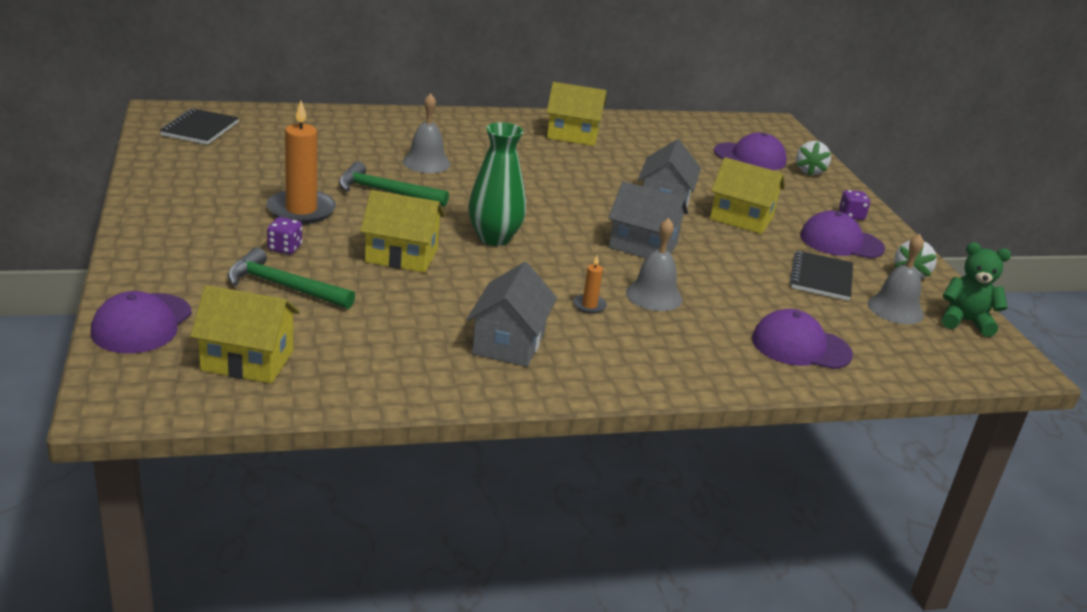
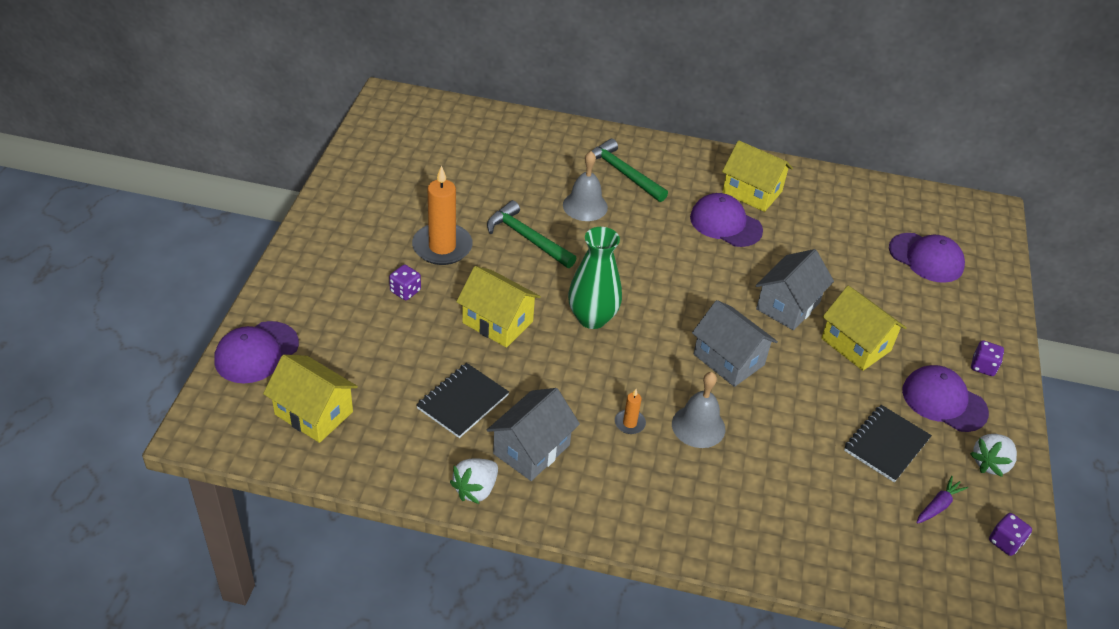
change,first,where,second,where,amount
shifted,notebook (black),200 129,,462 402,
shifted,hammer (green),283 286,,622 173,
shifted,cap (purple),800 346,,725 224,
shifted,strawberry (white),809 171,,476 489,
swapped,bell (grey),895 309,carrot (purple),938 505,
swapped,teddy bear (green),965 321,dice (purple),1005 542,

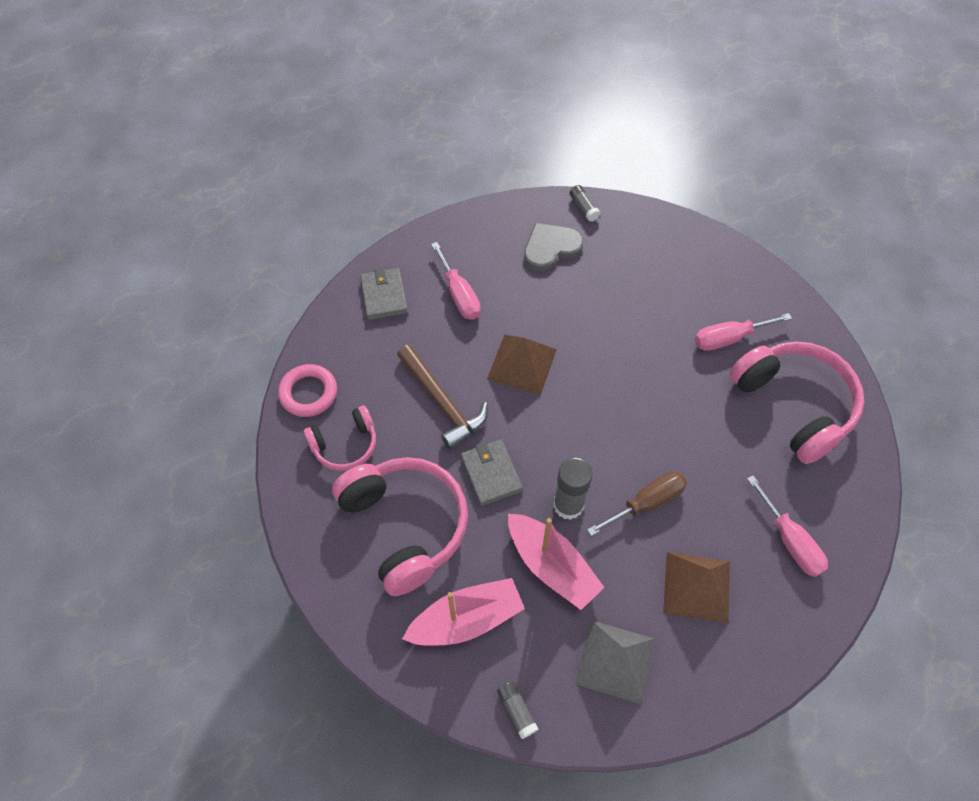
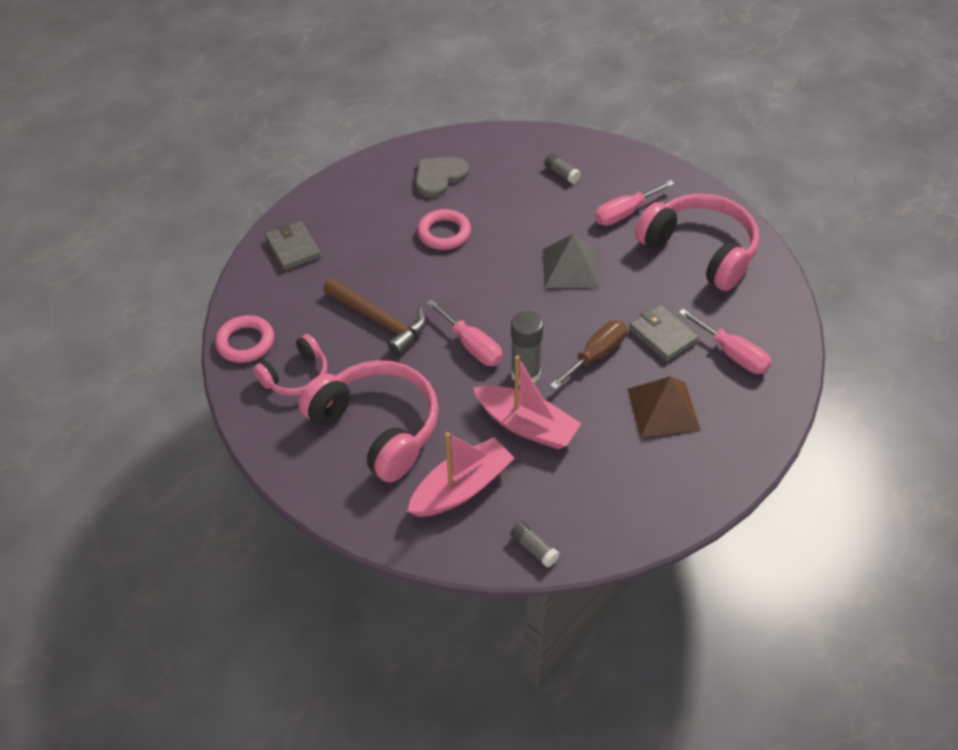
change,first,where,second,where,amount
gone,pyramid (brown),522 364,,,
new,,,ring (pink),444 233,
shifted,screwdriver (pink),459 295,,472 346,
shifted,wallet (grey),491 474,,662 335,
shifted,glue stick (grey),584 207,,561 174,
shifted,pyramid (grey),615 661,,570 268,

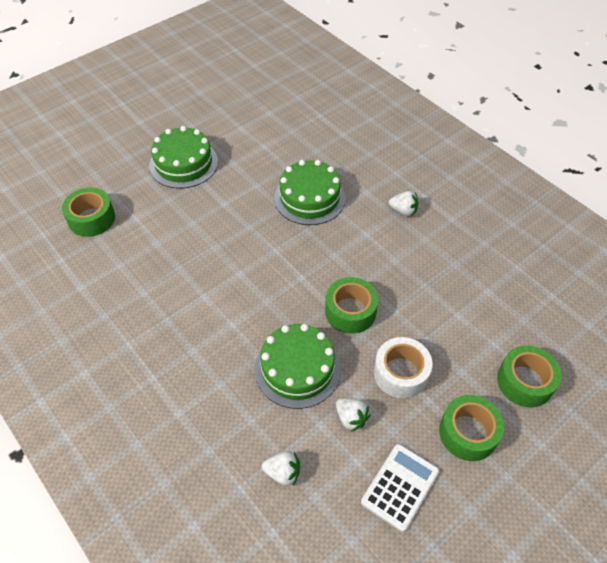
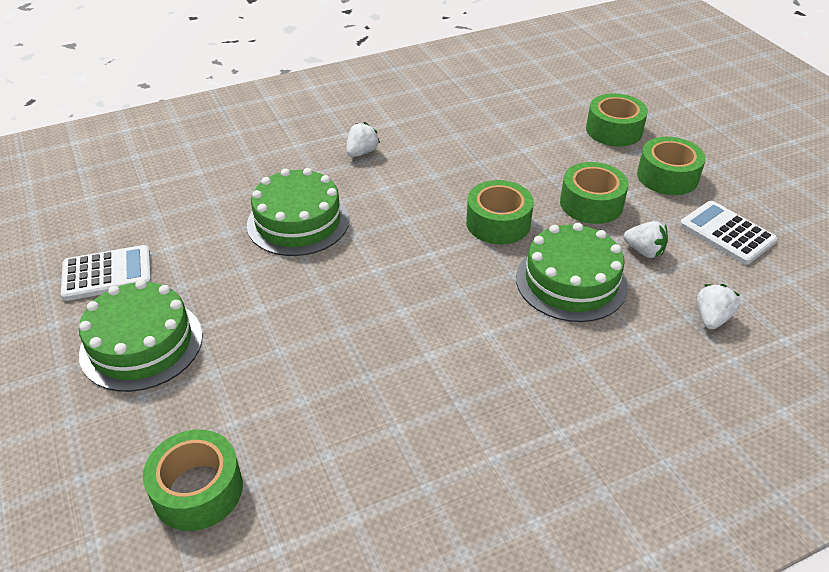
change,first,where,second,where,amount
new,,,calculator (white),107 274,
repainted,tape (white),401 373,tape (green),591 203,
rotated,strawberry (white),351 418,,644 251,60 degrees clockwise

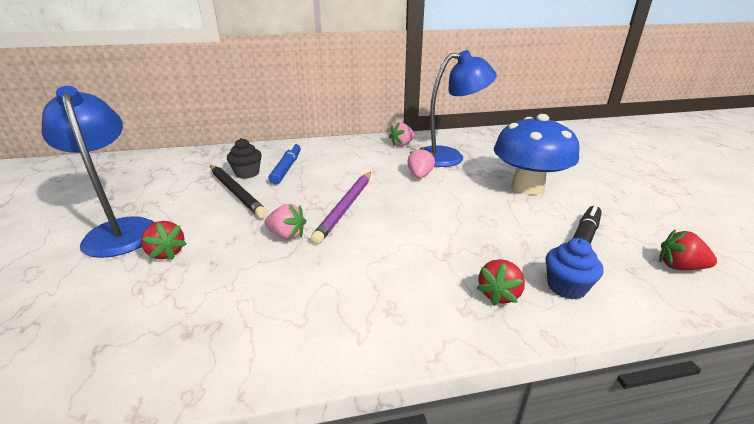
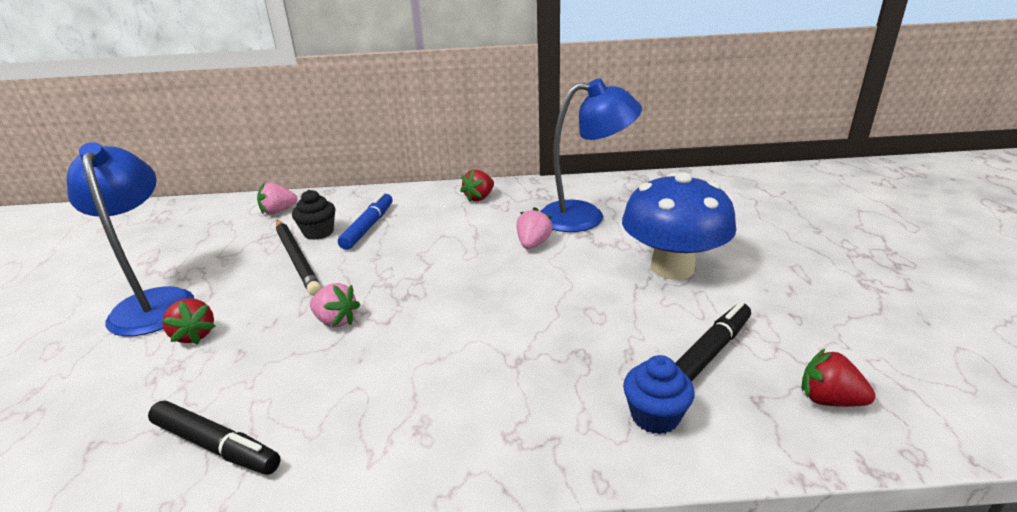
change,first,where,second,where,amount
gone,pencil (purple),345 207,,,
new,,,marker (black),216 445,
shifted,strawberry (pink),402 144,,278 211,
shifted,strawberry (red),499 294,,479 198,

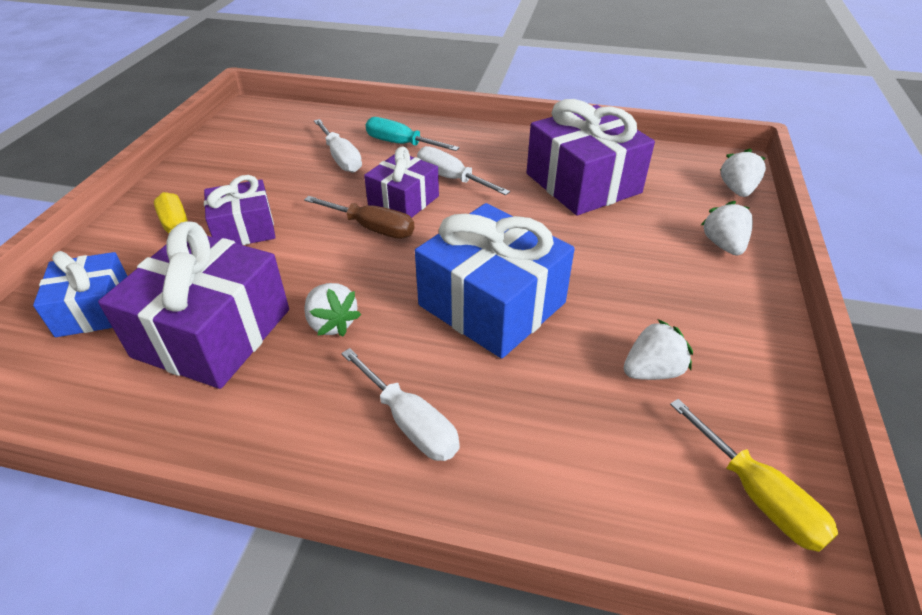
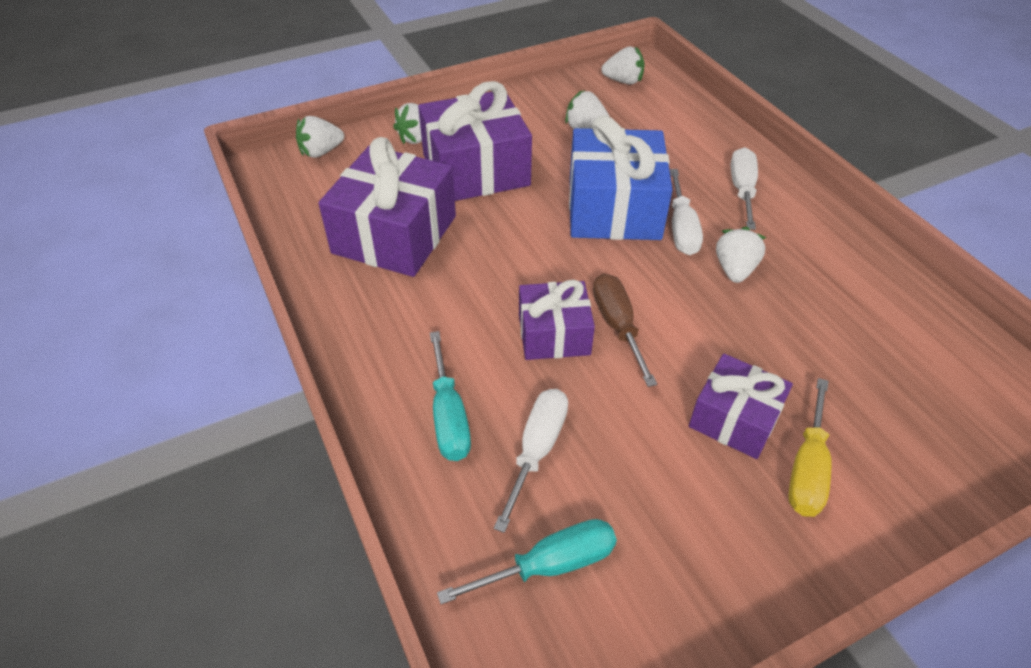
change,first,where,second,where,amount
gone,gift (blue),94 309,,,
new,,,screwdriver (turquoise),549 565,
shifted,gift (purple),212 333,,476 170,
shifted,screwdriver (white),451 178,,681 228,
swapped,screwdriver (yellow),757 495,strawberry (white),623 81,

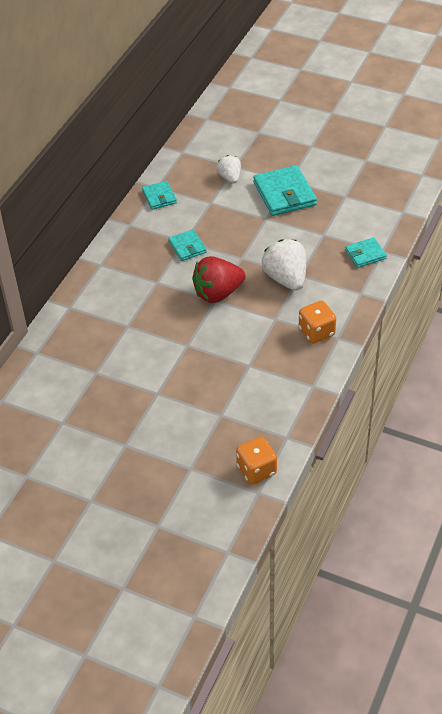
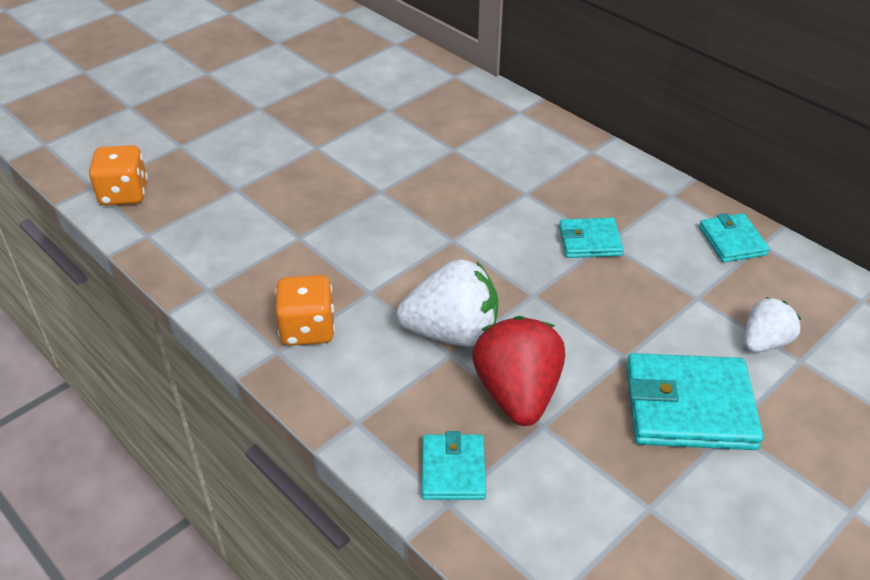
change,first,where,second,where,amount
shifted,strawberry (red),218 293,,517 394,
rotated,wallet (turquoise),159 197,,732 241,75 degrees clockwise
rotated,strawberry (white),230 178,,764 342,45 degrees counterclockwise

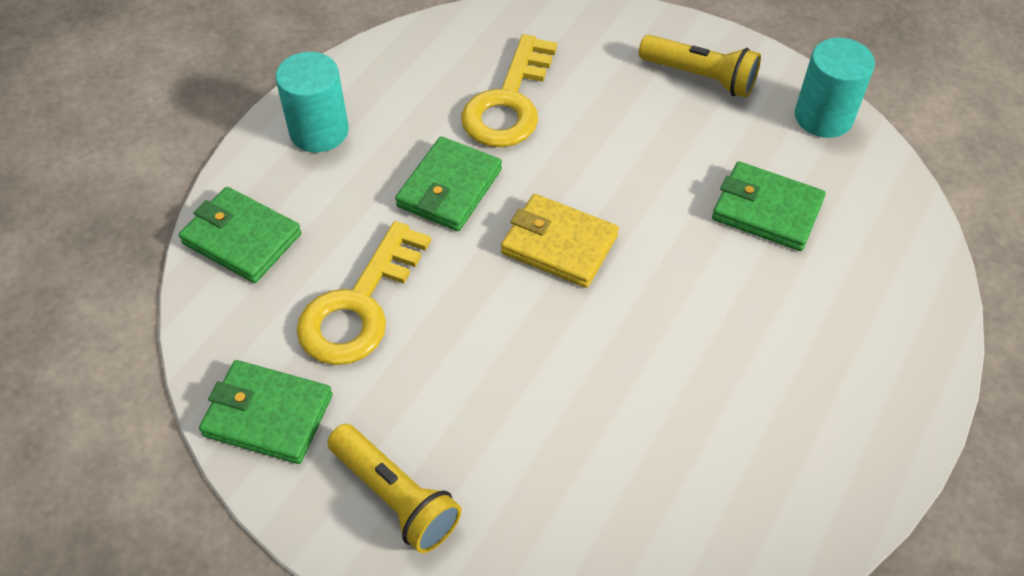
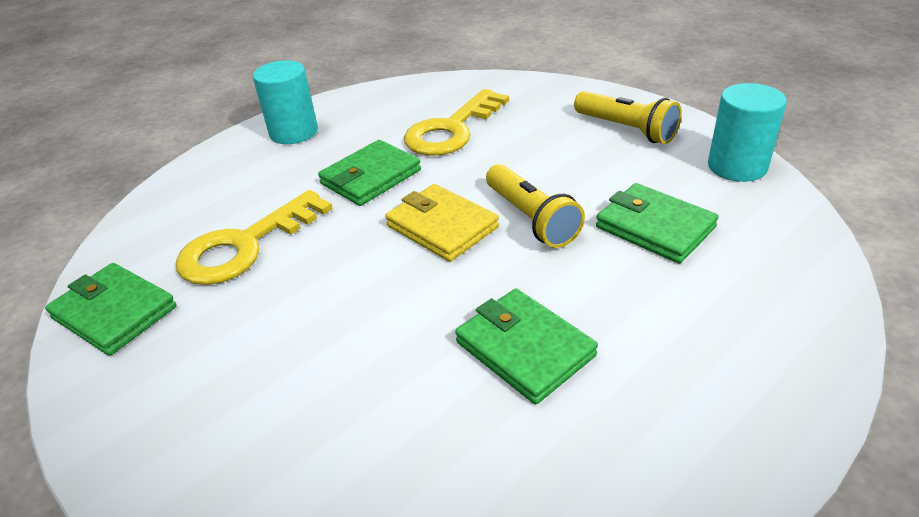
change,first,where,second,where,amount
shifted,wallet (green),242 238,,525 349,
shifted,flashlight (yellow),395 497,,531 219,

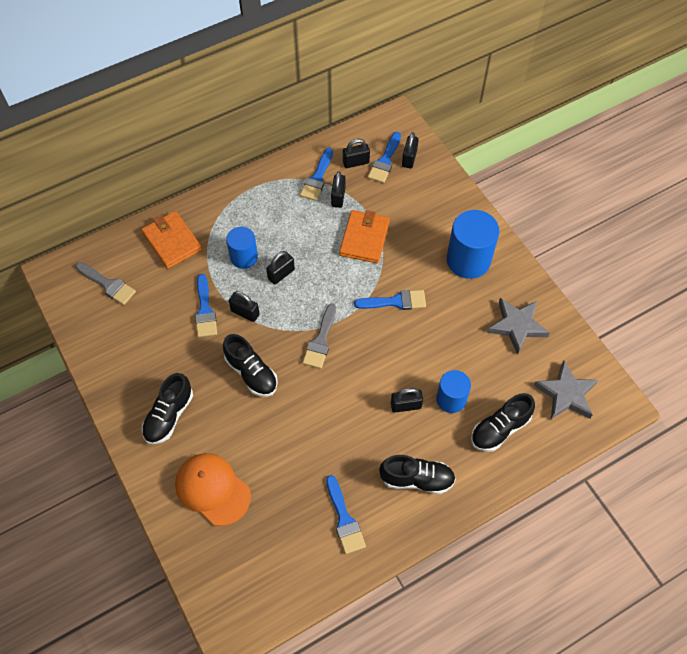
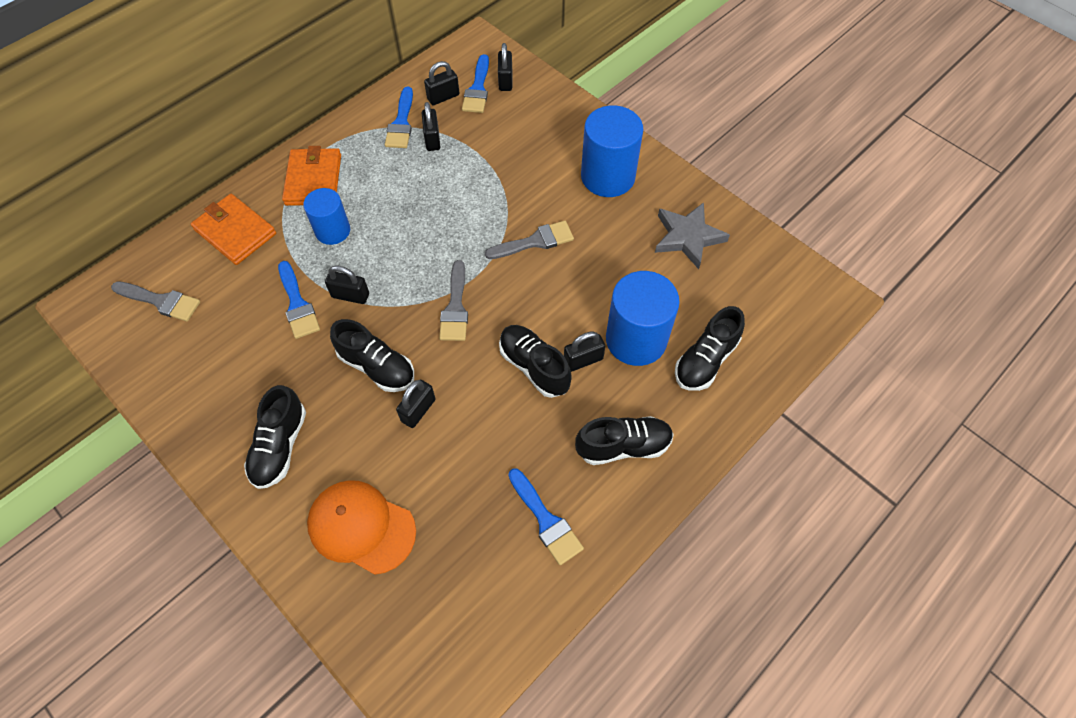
change,first,where,second,where,amount
gone,star (grey),566 394,,,
new,,,shoe (black),534 367,
shifted,padlock (black),281 274,,418 410,
shifted,wallet (orange),364 238,,313 180,
repainted,brush (blue),395 301,brush (grey),535 241,
scaled,cylinder (blue),451 399,,636 339,x1.61

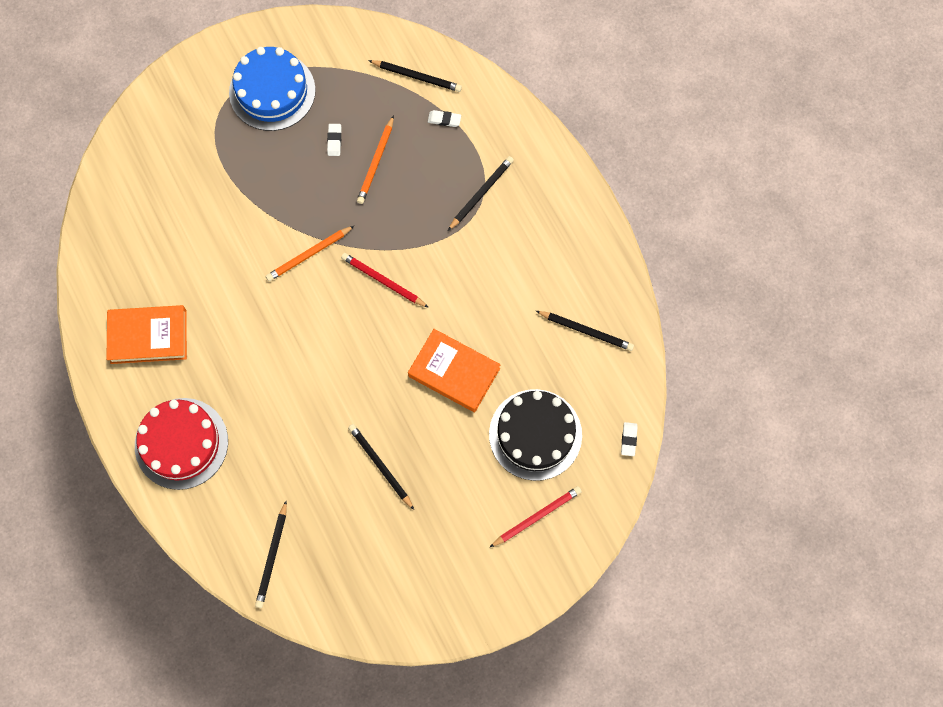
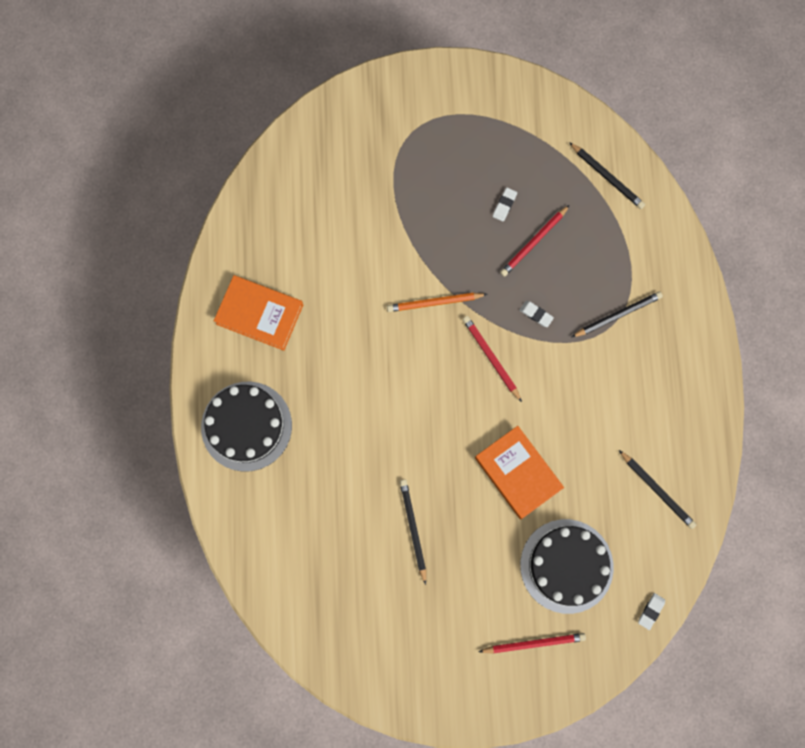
change,first,where,second,where,amount
gone,cake (blue),272 91,,,
gone,pencil (black),272 556,,,
shifted,eraser (white),444 120,,536 314,
repainted,cake (red),181 443,cake (black),246 426,
repainted,pencil (orange),376 162,pencil (red),533 242,

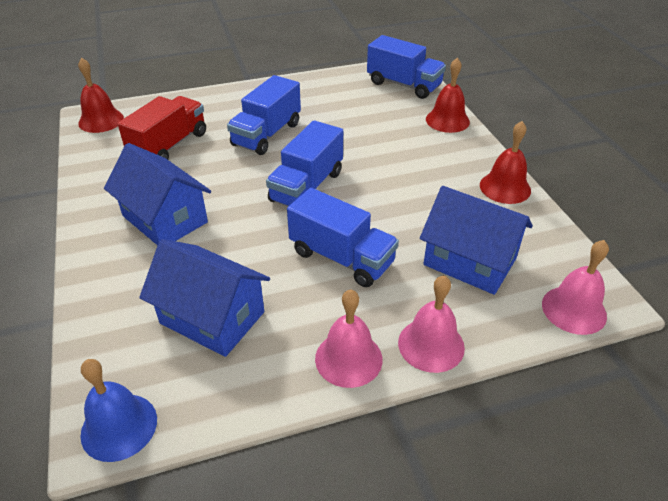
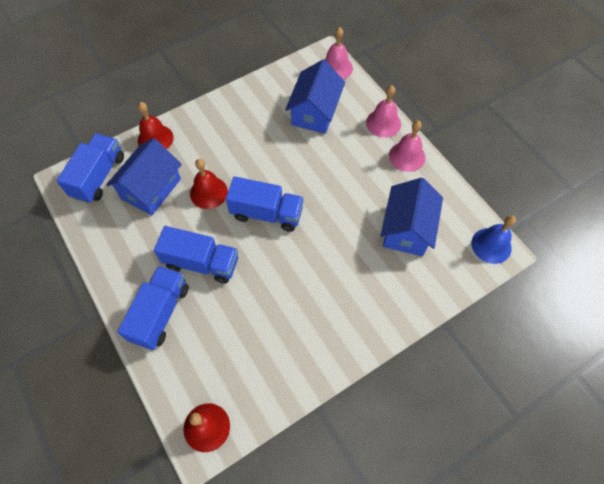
change,first,where,second,where,amount
gone,truck (red),169 146,,,
shifted,house (blue),165 219,,151 189,
shifted,truck (blue),341 257,,160 313,
shifted,bell (red),505 187,,208 192,

